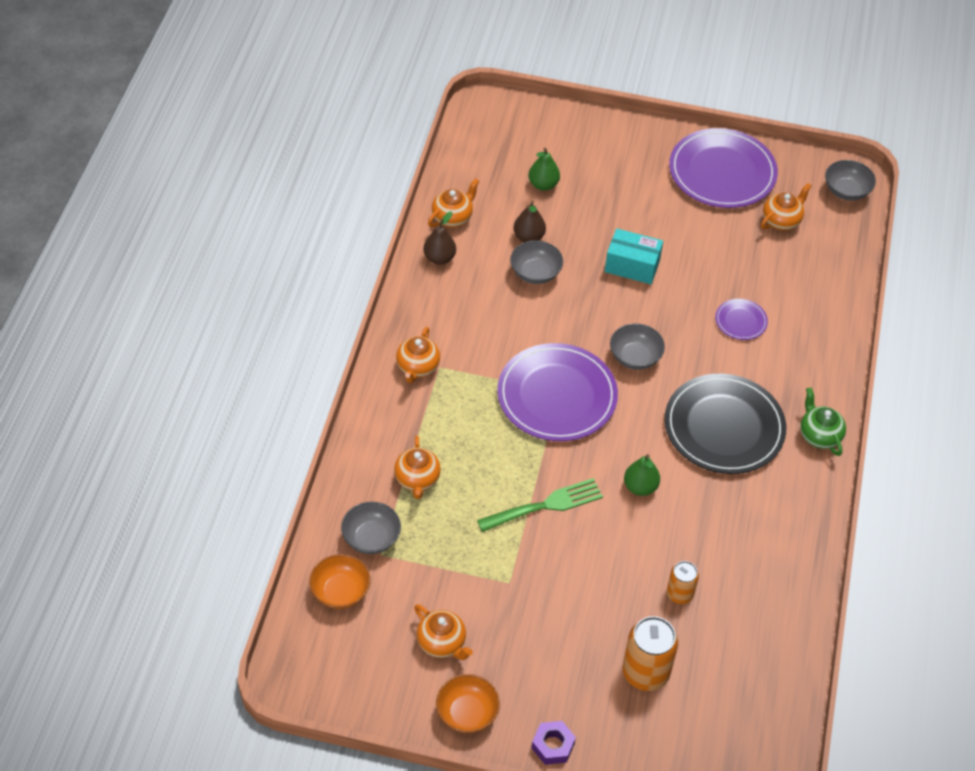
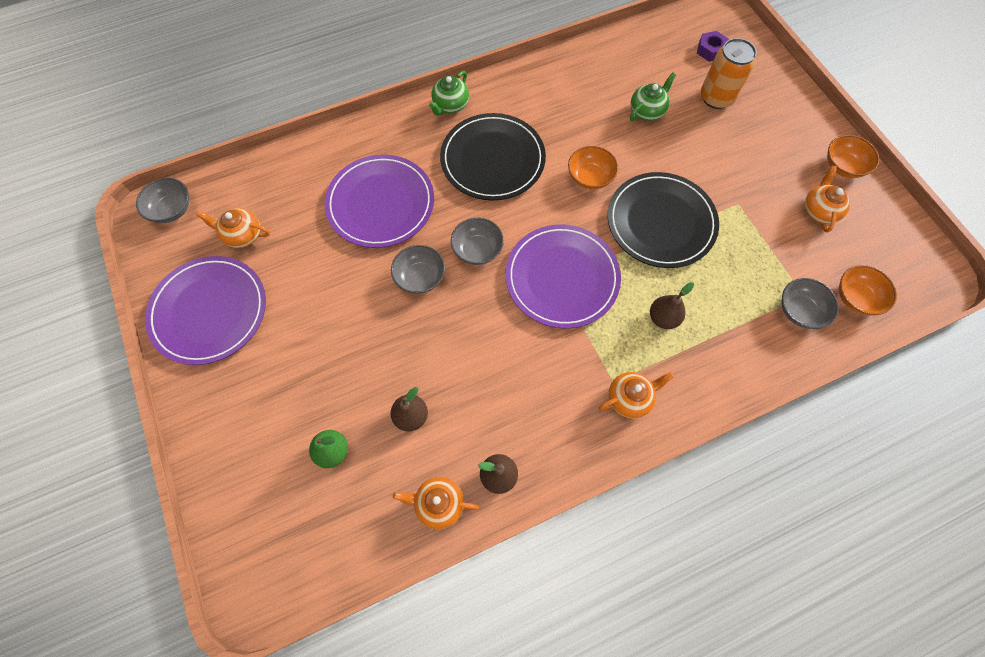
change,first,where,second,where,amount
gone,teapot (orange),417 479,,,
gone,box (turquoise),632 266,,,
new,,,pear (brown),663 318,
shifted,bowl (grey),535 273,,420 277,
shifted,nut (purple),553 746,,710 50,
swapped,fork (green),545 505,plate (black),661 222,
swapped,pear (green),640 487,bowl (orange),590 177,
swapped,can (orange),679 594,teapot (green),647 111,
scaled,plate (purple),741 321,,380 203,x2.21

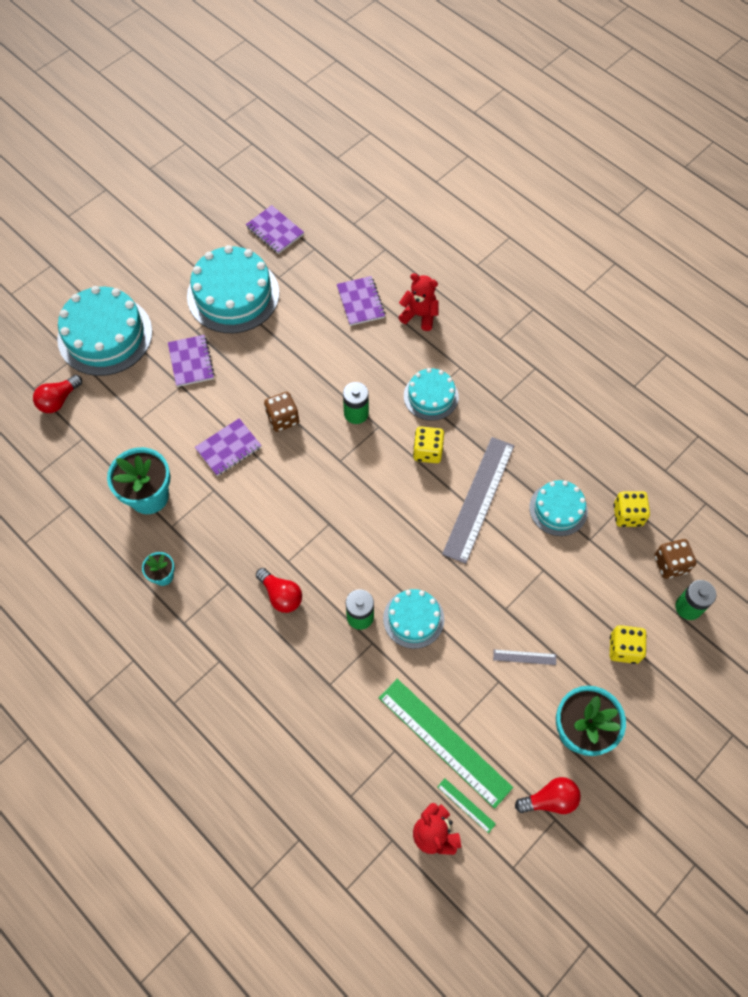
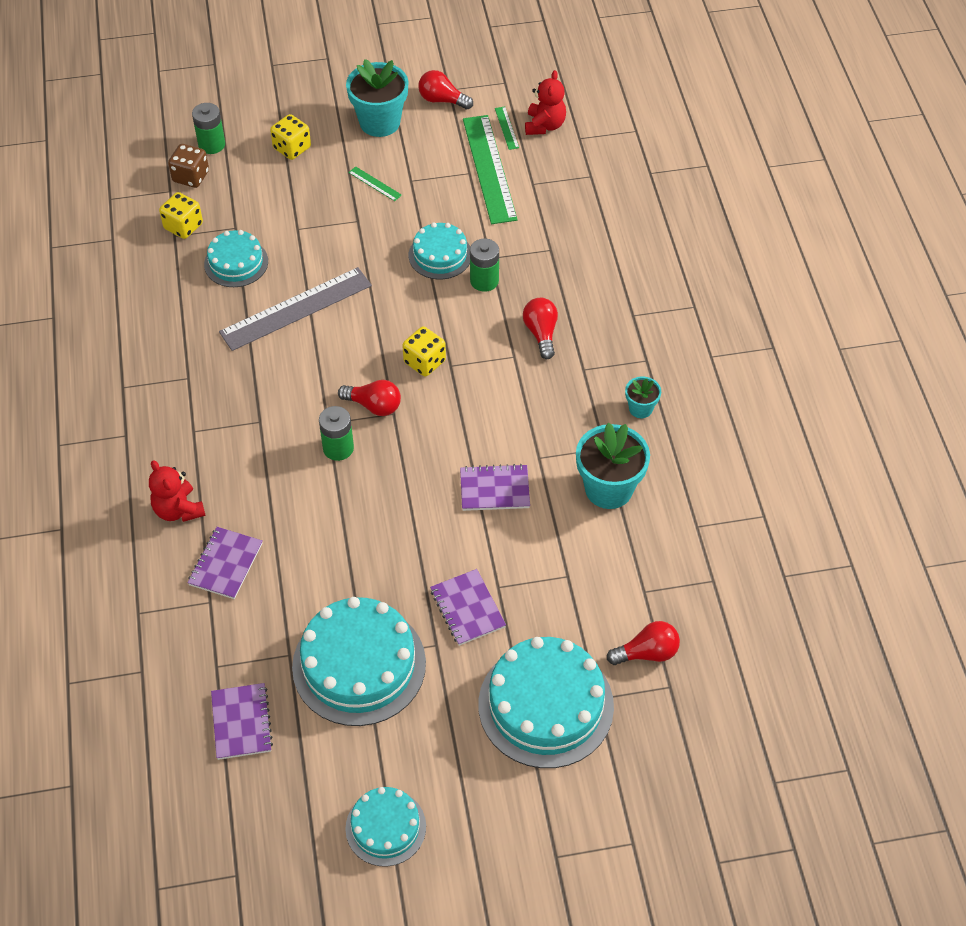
change,first,where,second,where,amount
gone,dice (brown),283 419,,,
new,,,light bulb (red),374 406,
shifted,cake (turquoise),431 396,,385 827,
shifted,dice (yellow),427 451,,424 362,
repainted,ruler (grey),524 657,ruler (green),375 184,
rotated,notebook (purple),191 362,,467 609,45 degrees counterclockwise

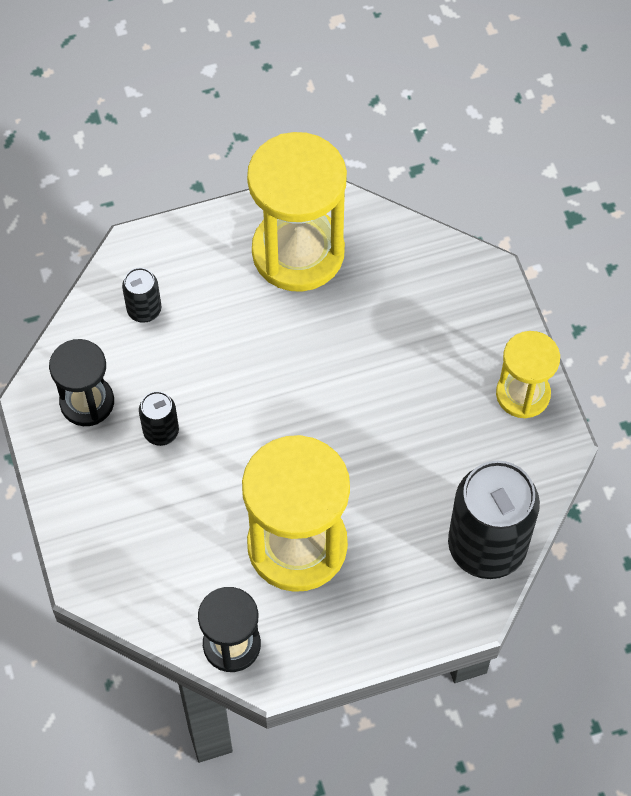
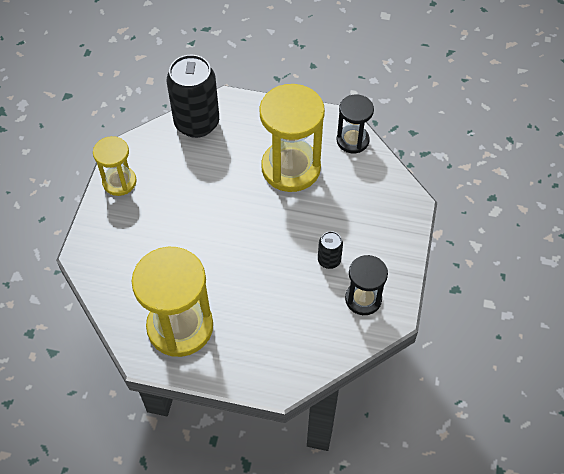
change,first,where,second,where,amount
gone,can (black),144 310,,,

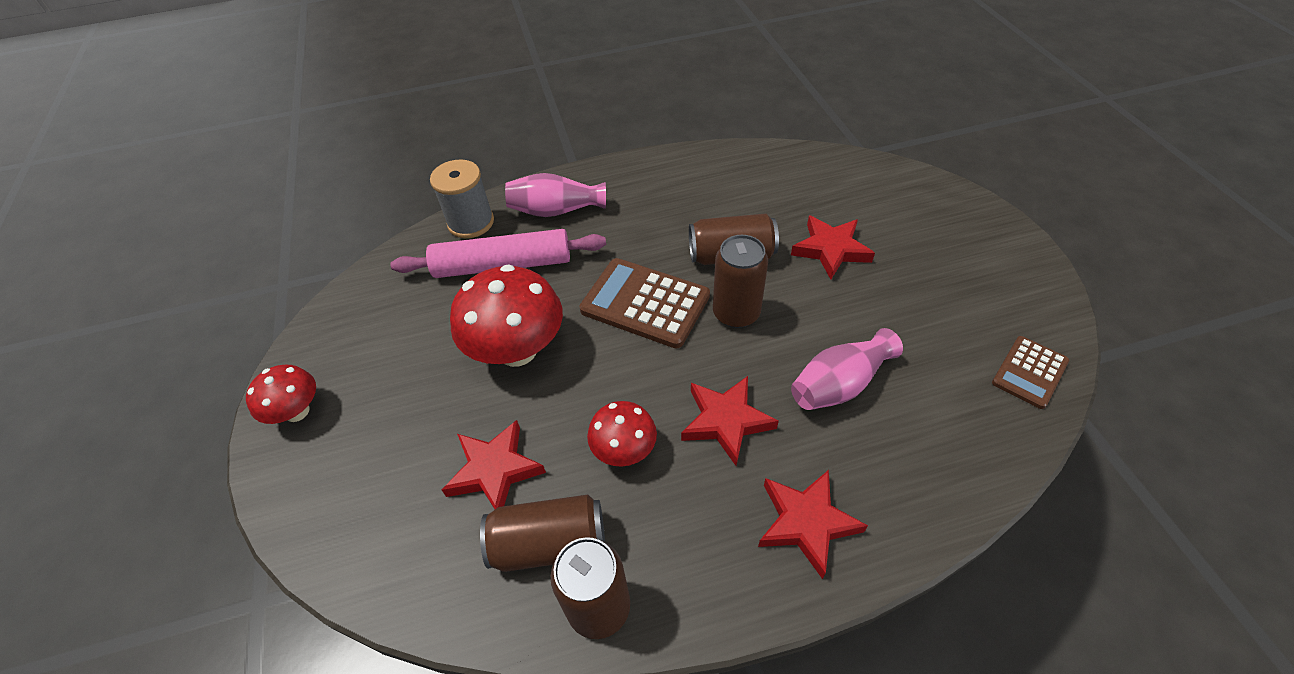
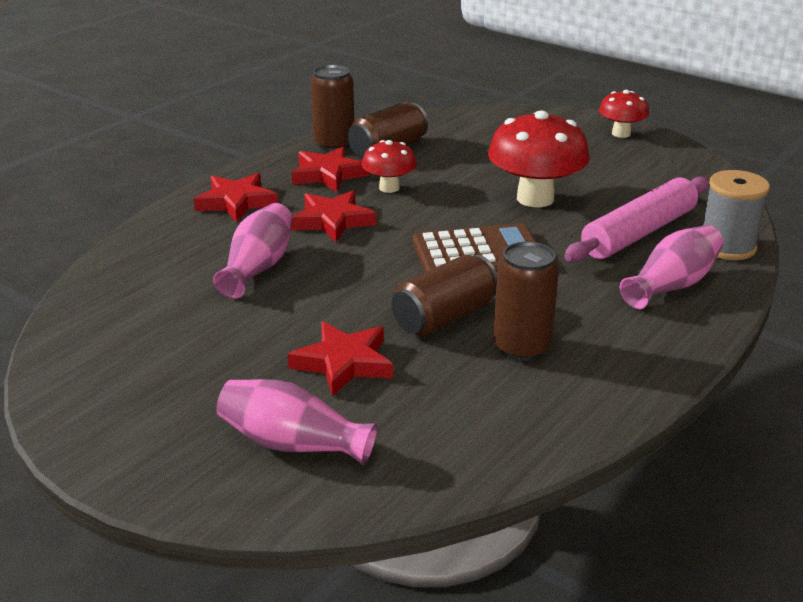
change,first,where,second,where,amount
gone,calculator (brown),1029 372,,,
new,,,vase (pink),293 444,
shifted,star (red),495 470,,328 174,
shifted,can (brown),736 313,,522 347,

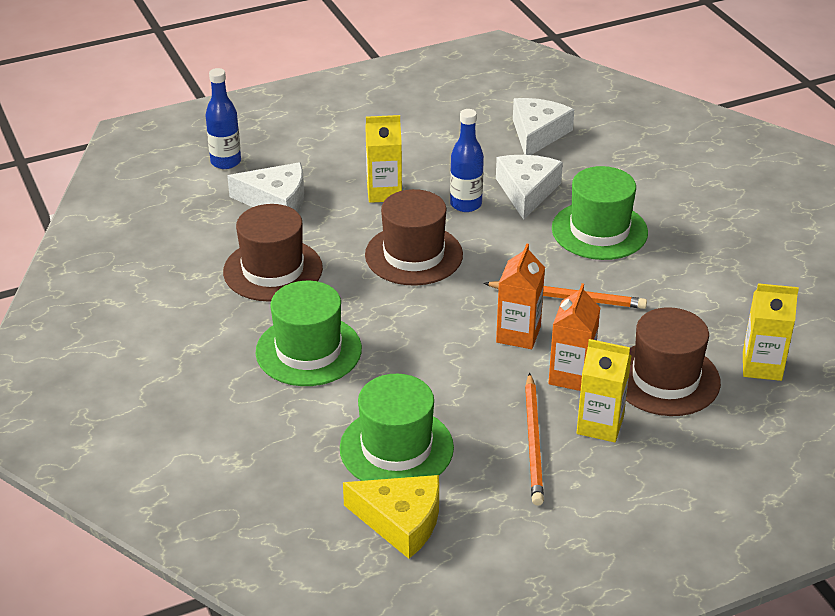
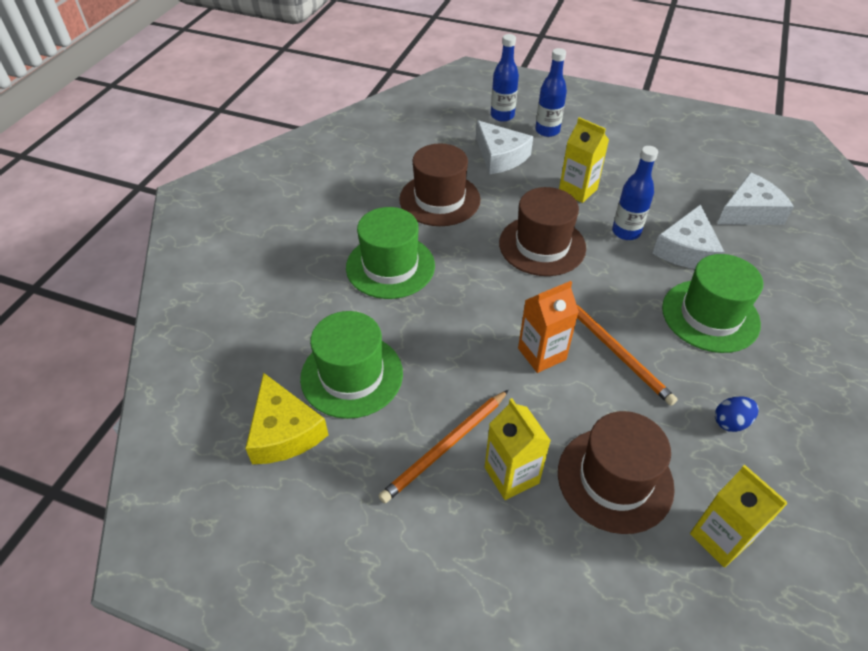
change,first,where,second,where,amount
gone,carton (orange),571 376,,,
new,,,bottle (blue),547 131,
new,,,egg (blue),731 422,
rotated,cheese (white),527 191,,686 250,150 degrees clockwise

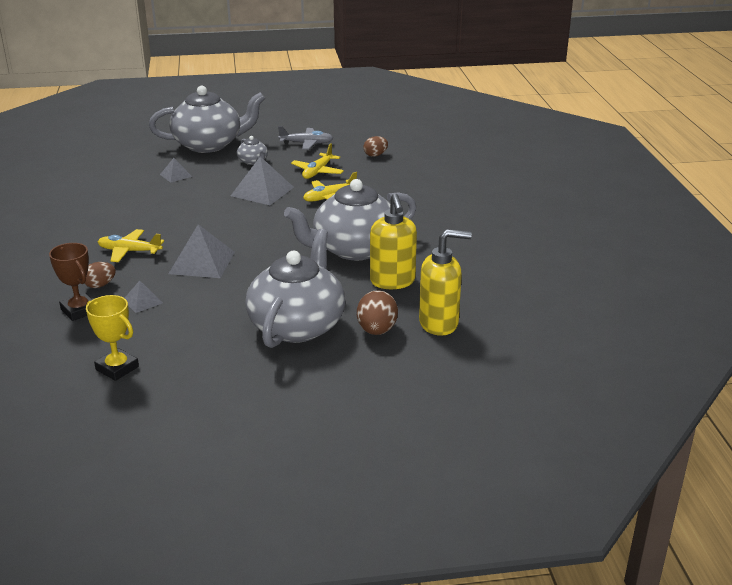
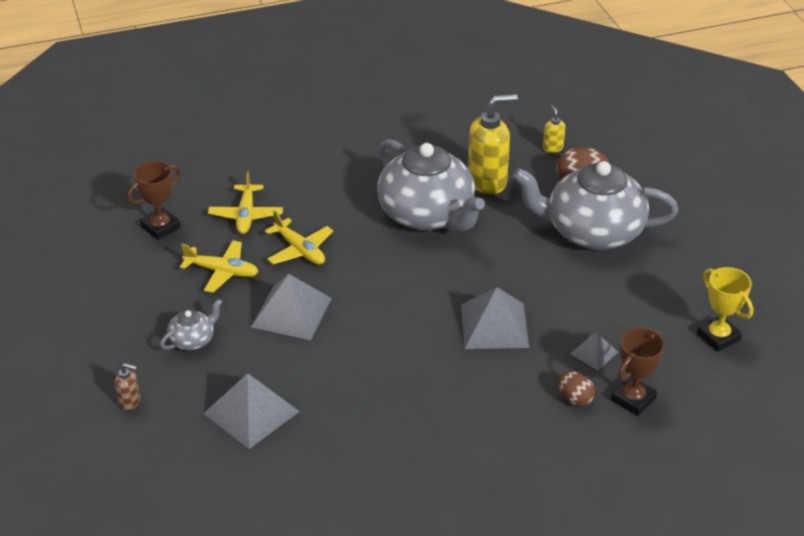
change,first,where,second,where,amount
gone,plane (grey),307 143,,,
shifted,plane (yellow),129 251,,246 215,
swapped,teapot (grey),209 144,soap dispenser (brown),130 402,
swapped,egg (brown),375 155,trophy (brown),160 227,
rotated,trophy (yellow),117 368,,718 337,60 degrees counterclockwise
scaled,pyramid (grey),176 175,,251 412,x1.88
scaled,soap dispenser (yellow),439 323,,553 148,x0.46

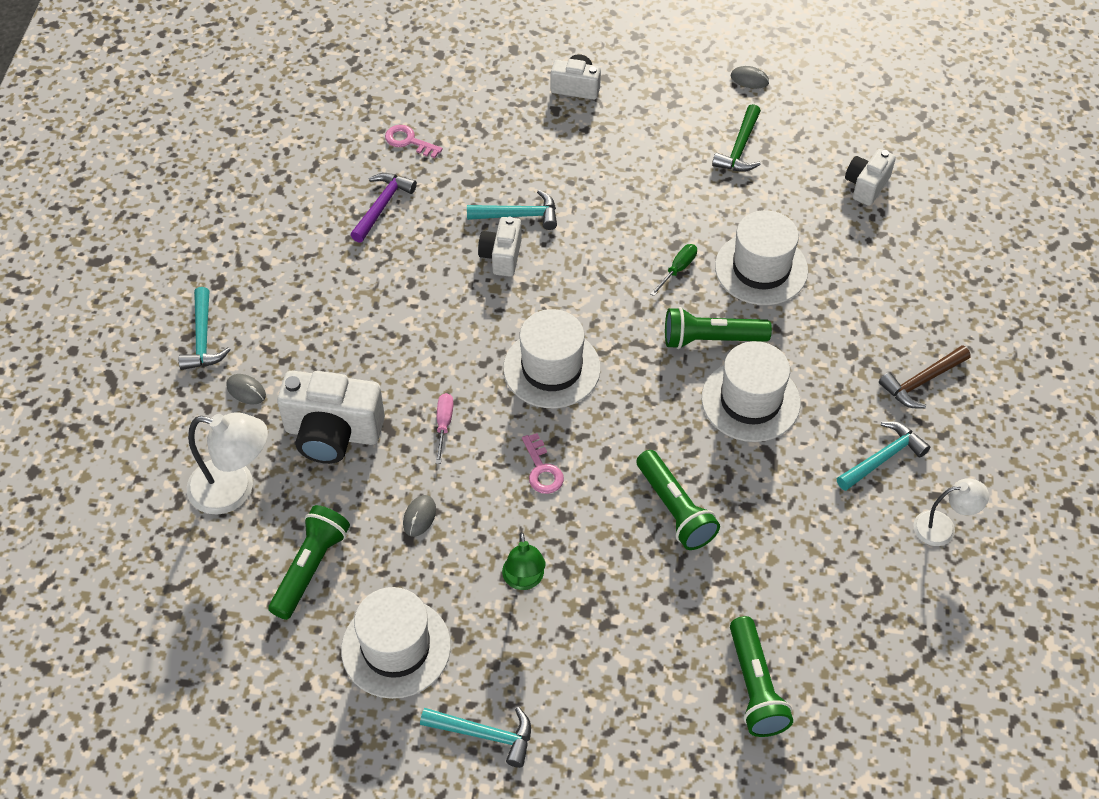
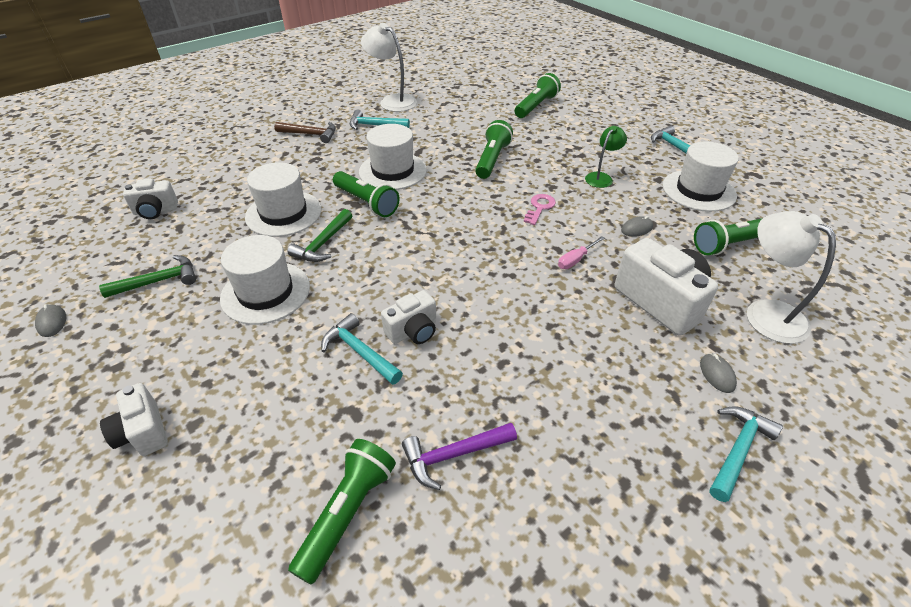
change,first,where,second,where,amount
shifted,hat (white),552 368,,265 292,
swapped,key (pink),409 141,flashlight (green),347 513,
swapped,screwdriver (green),678 269,hammer (green),323 243,
scaled,lamp (white),943 527,,392 101,x1.63

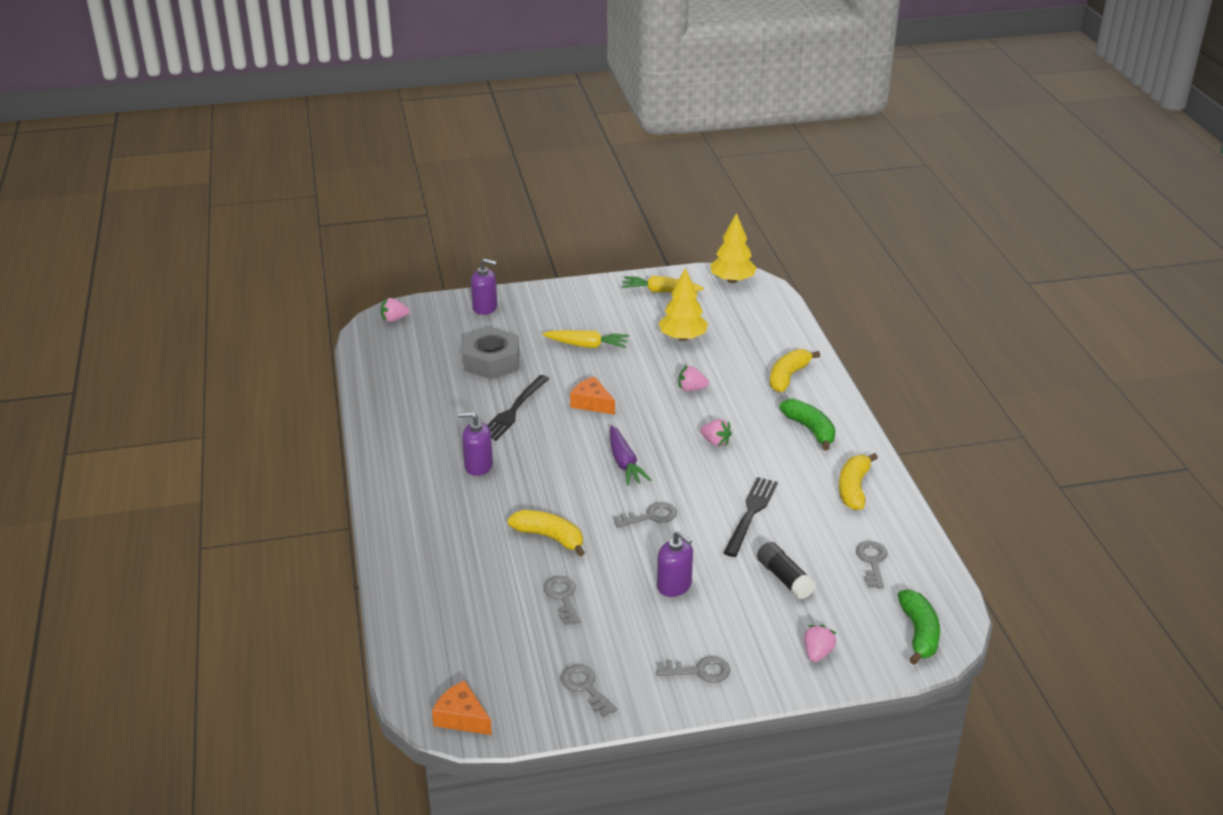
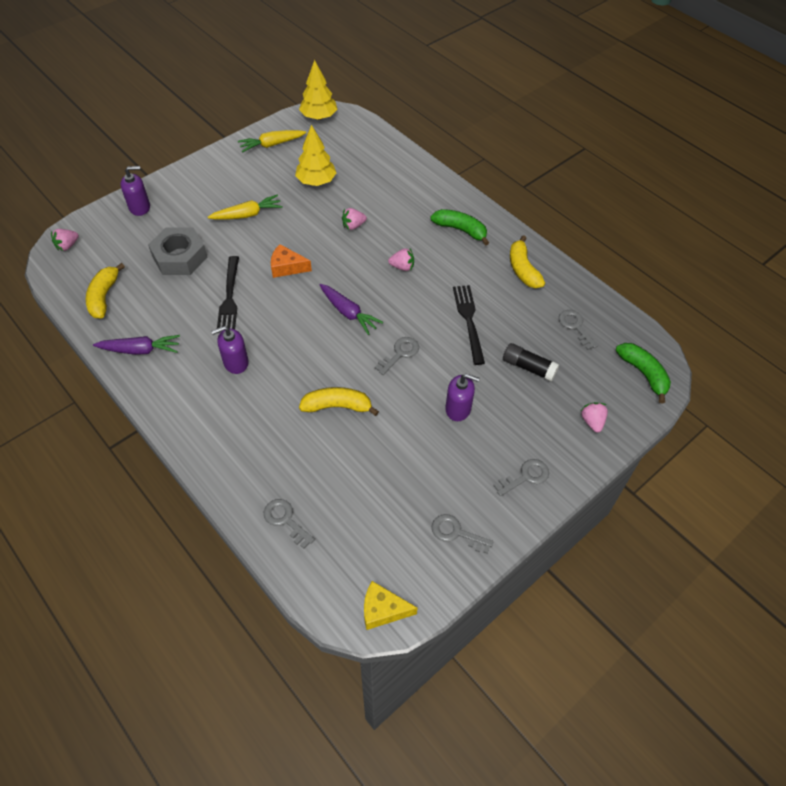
change,first,where,second,where,amount
new,,,carrot (purple),140 350,
shifted,key (grey),562 597,,285 520,
shifted,banana (yellow),788 377,,104 297,
repainted,cheese (orange),462 717,cheese (yellow),383 610,

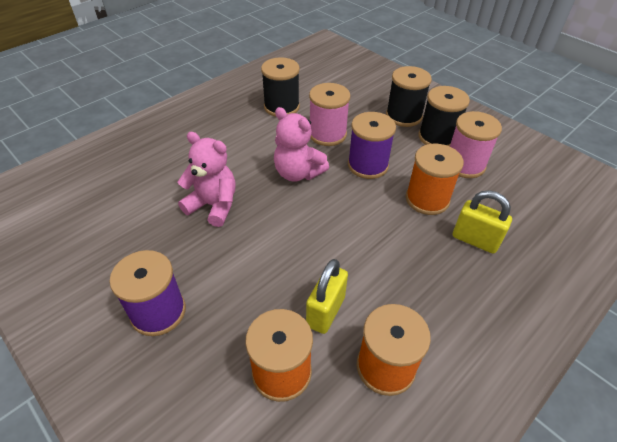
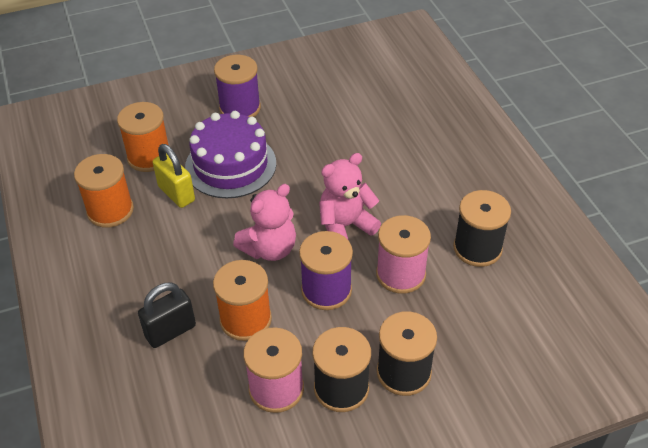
change,first,where,second,where,amount
new,,,cake (purple),230 165,
shifted,teddy bear (pink),213 205,,269 249,
repainted,padlock (yellow),475 240,padlock (black),170 331,

